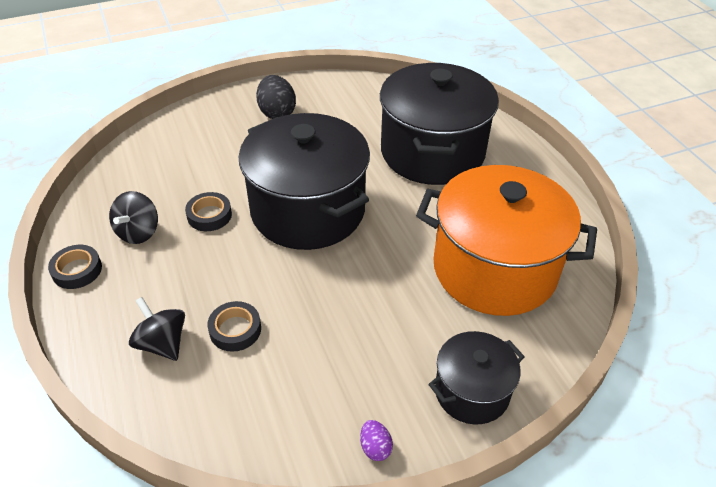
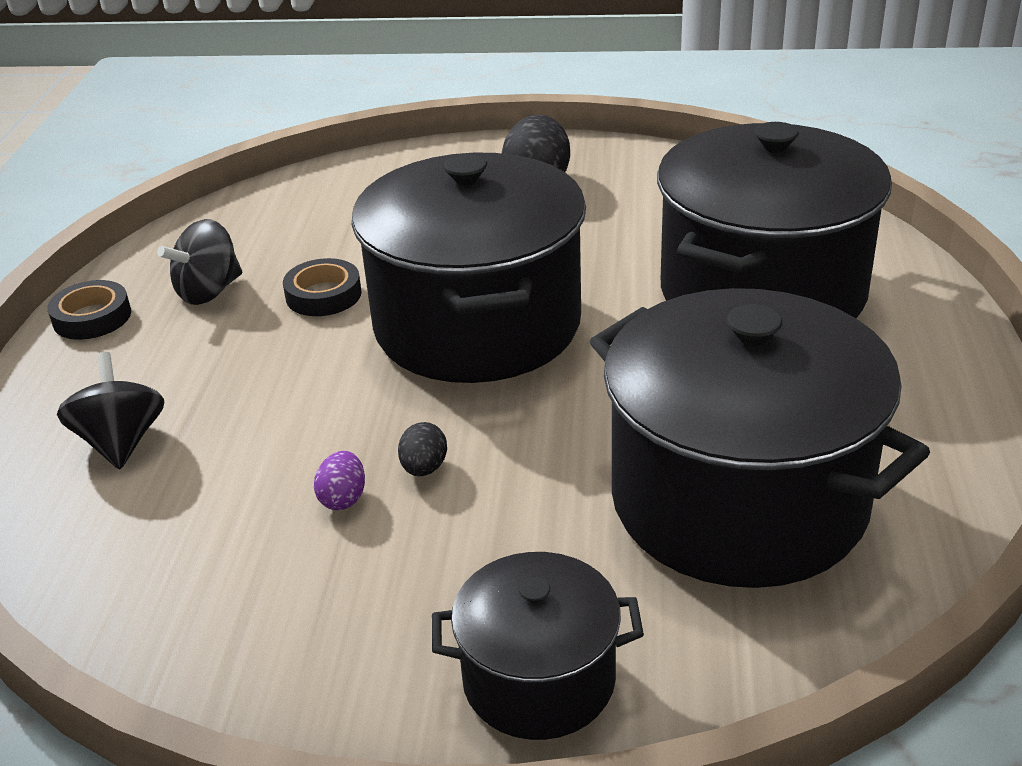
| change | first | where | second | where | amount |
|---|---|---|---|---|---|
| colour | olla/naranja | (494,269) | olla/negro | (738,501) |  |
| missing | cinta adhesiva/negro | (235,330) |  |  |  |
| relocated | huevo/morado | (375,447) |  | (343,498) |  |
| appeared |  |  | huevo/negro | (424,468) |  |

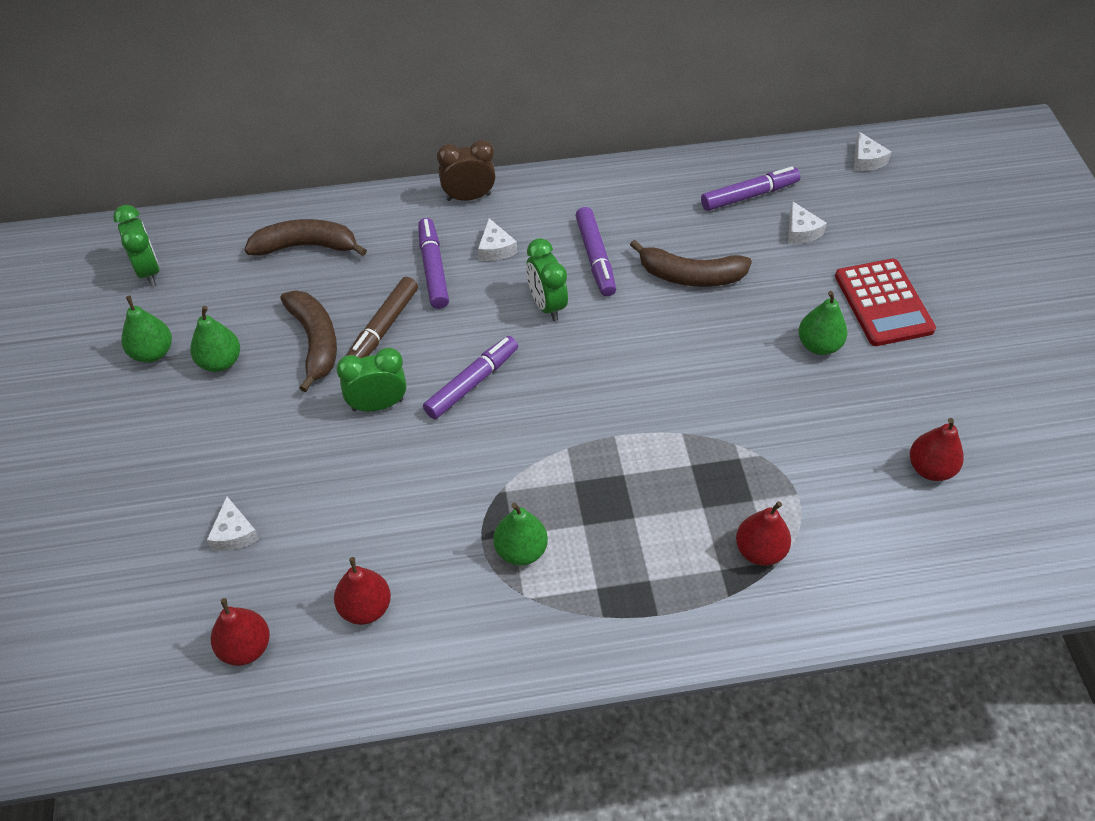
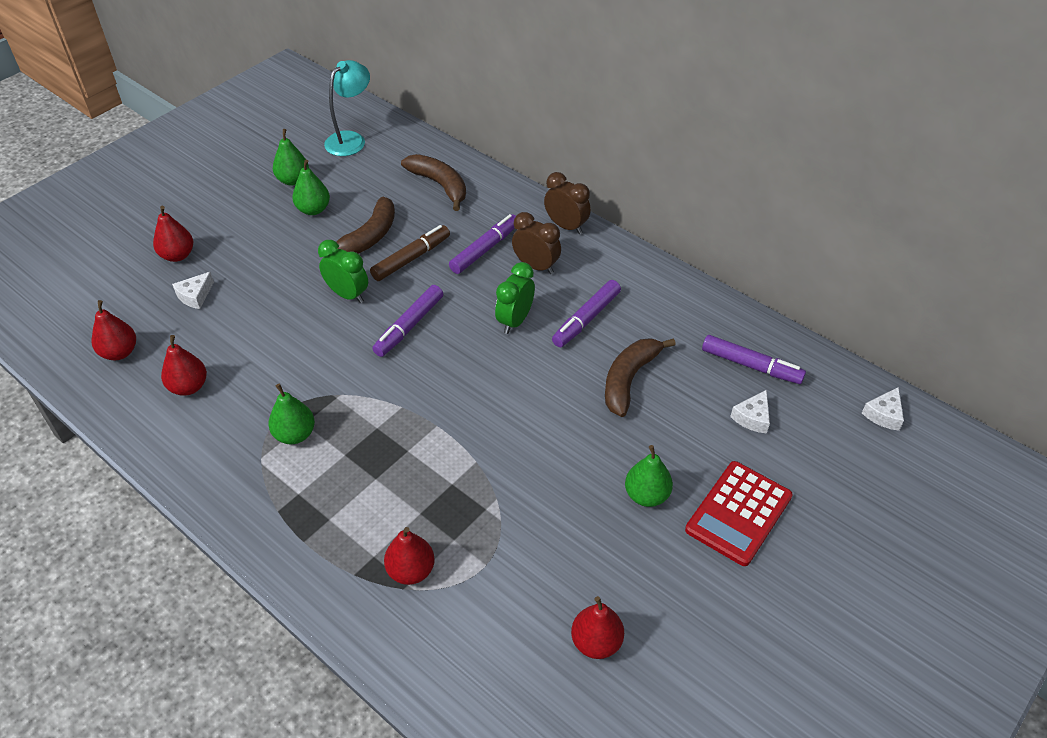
| change | first | where | second | where | amount |
|---|---|---|---|---|---|
| exchanged | despertador/verde | (148,270) | lámpara/turquesa | (351,139) |  |
| exchanged | queso/blanco | (495,248) | despertador/marrón | (536,266) |  |
| spun | plátano/marrón | (690,276) |  | (629,379) | 60 degrees clockwise |
| spun | rotulador/marrón | (383,328) |  | (411,258) | 150 degrees clockwise |
| spun | rotulador/morado | (472,383) |  | (409,326) | 120 degrees clockwise |
| appeared |  |  | pera/rojo | (177,255) |  |

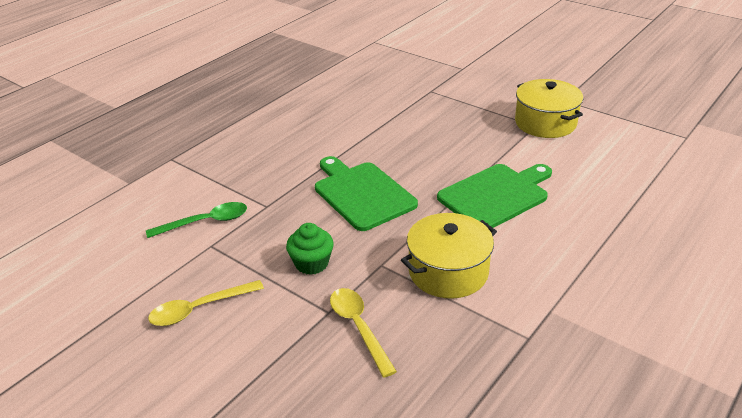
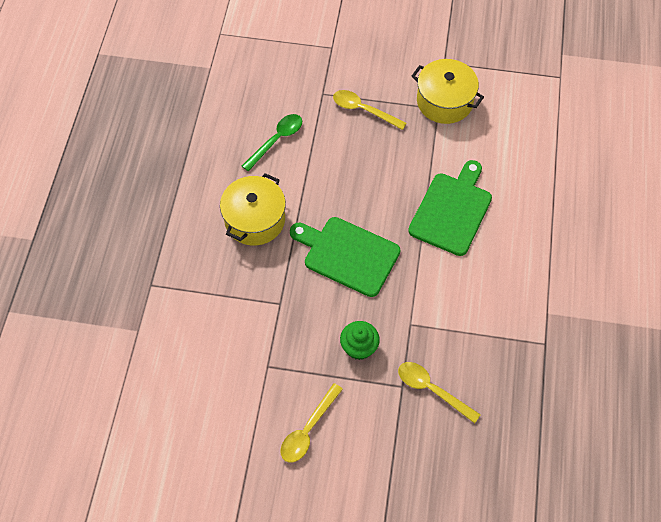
| change | first | where | second | where | amount |
|---|---|---|---|---|---|
| relocated | cuchara/verde | (205,222) |  | (276,140) |  |
| relocated | olla/amarillo | (448,272) |  | (255,220) |  |
| appeared |  |  | cuchara/amarillo | (363,110) |  |

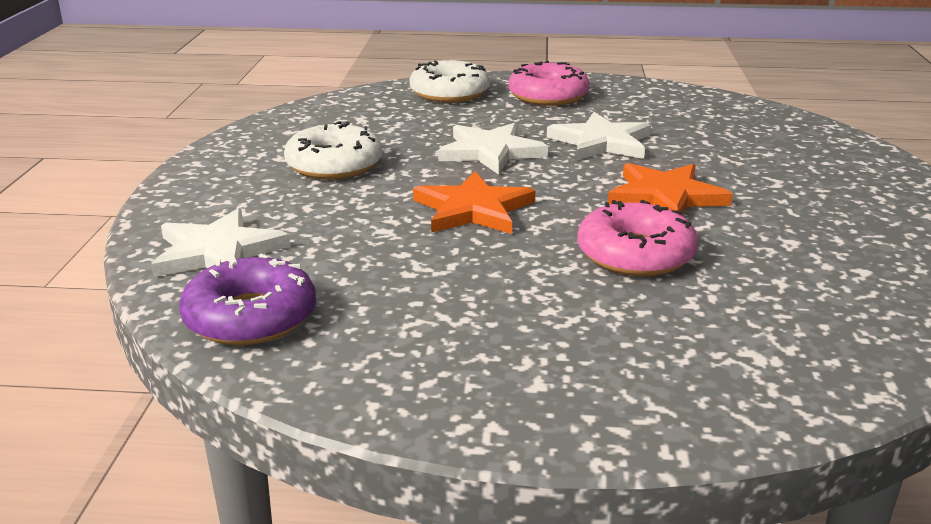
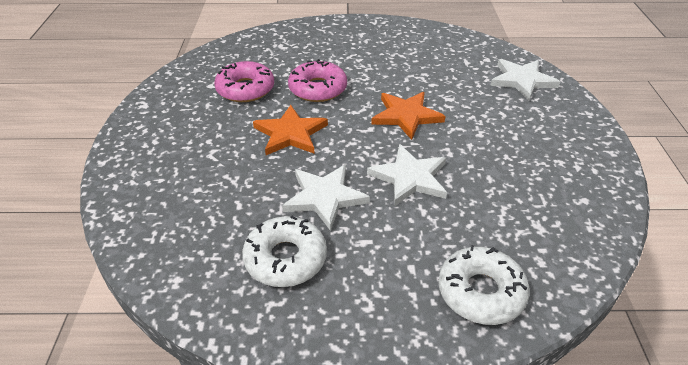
| change | first | where | second | where | amount |
|---|---|---|---|---|---|
| relocated | rosquilla/rosa | (548,96) |  | (245,89) |  |
| relocated | rosquilla/blanco | (334,165) |  | (285,258) |  |
| missing | rosquilla/morado | (250,317) |  |  |  |

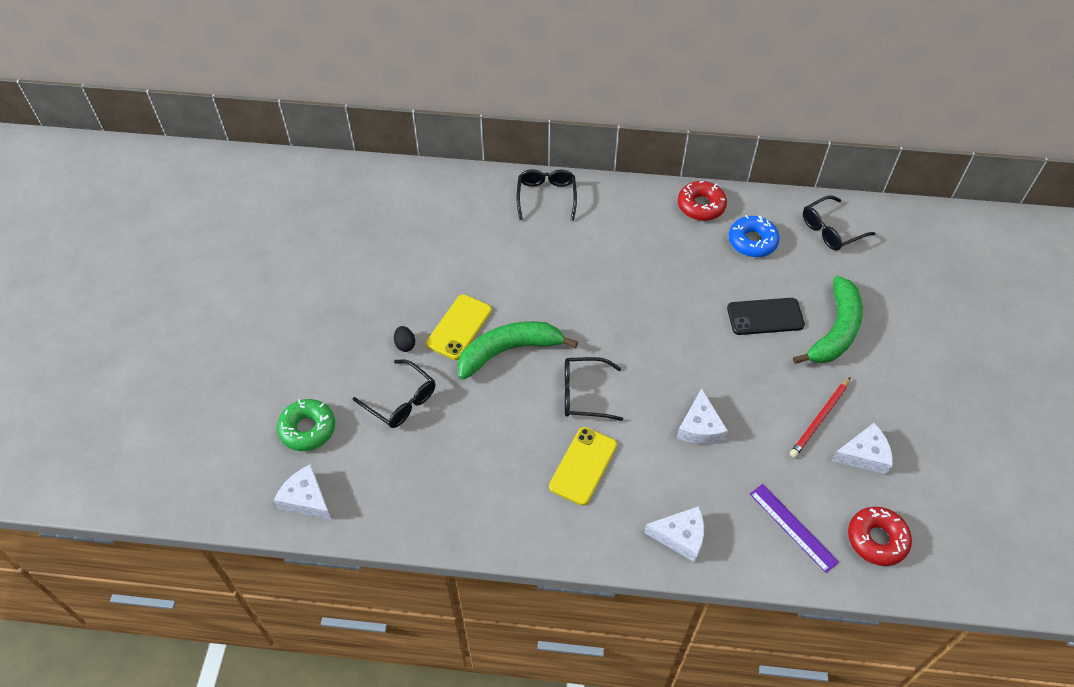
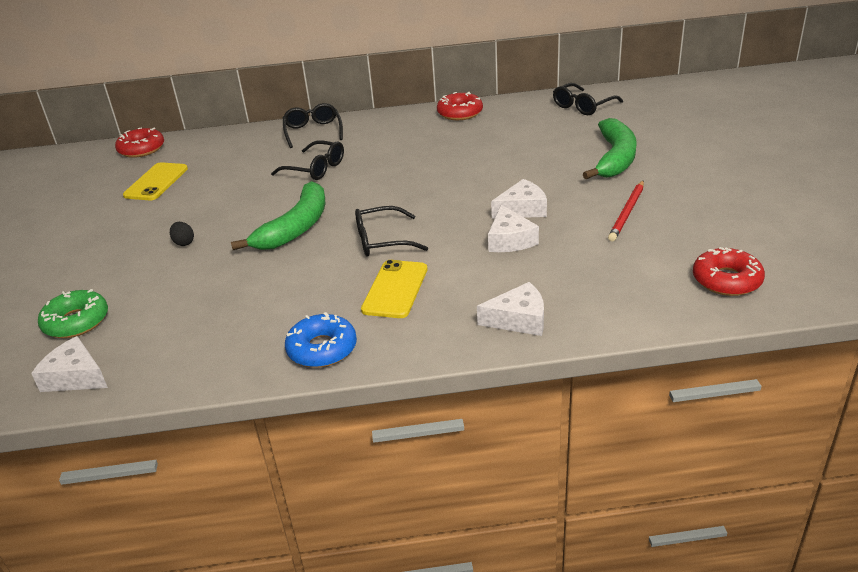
| change | first | where | second | where | amount |
|---|---|---|---|---|---|
| relocated | rosquilla/azul | (752,241) |  | (322,349) |  |
| relocated | móvil/amarillo | (459,327) |  | (156,182) |  |
| missing | móvil/negro | (765,316) |  |  |  |
| spun | plátano/verde | (508,351) |  | (296,227) | 150 degrees clockwise |
| relocated | gafas/negro | (401,401) |  | (315,169) |  |
| relocated | queso/blanco | (864,455) |  | (522,209) |  |
| missing | regla/morado | (793,527) |  |  |  |
| appeared |  |  | rosquilla/rojo | (141,149) |  |

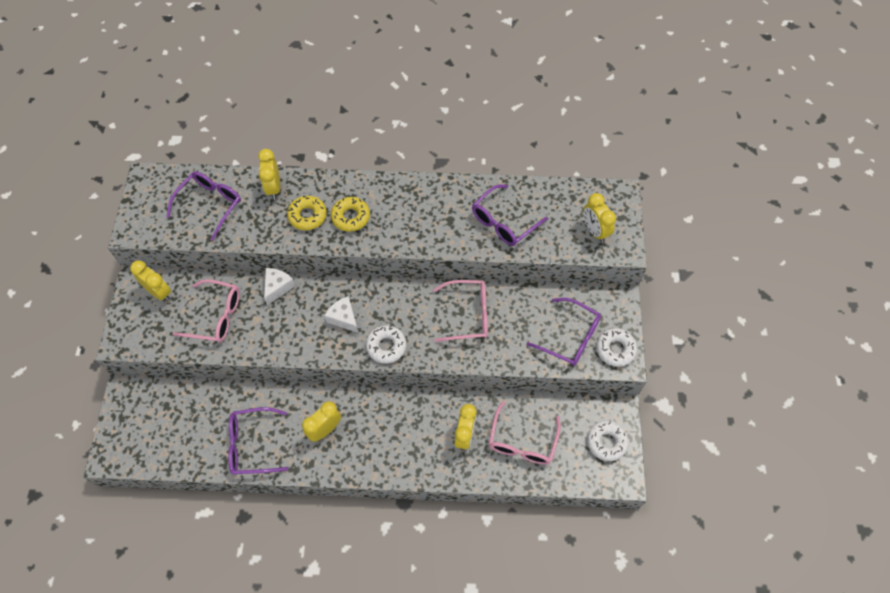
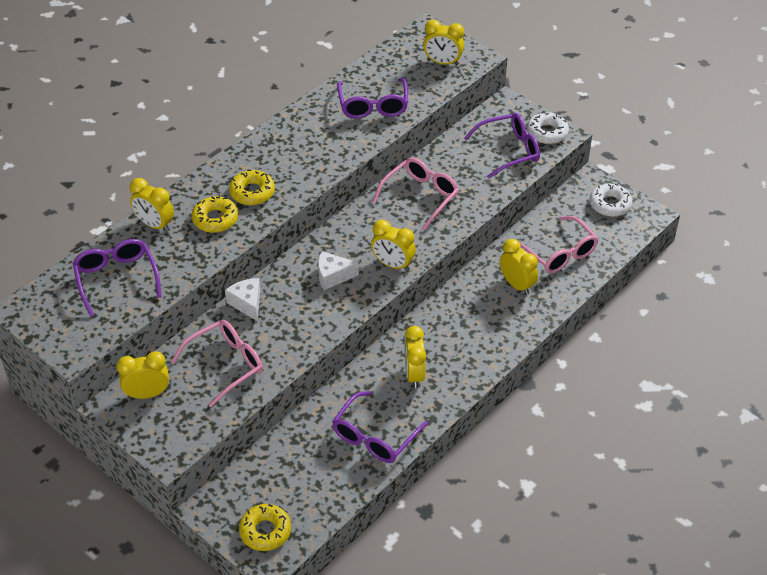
| change | first | where | second | where | amount |
|---|---|---|---|---|---|
| exchanged | rosquilla/blanco | (386,346) | despertador/amarillo | (393,264) |  |
| appeared |  |  | rosquilla/amarillo | (265,531) |  |

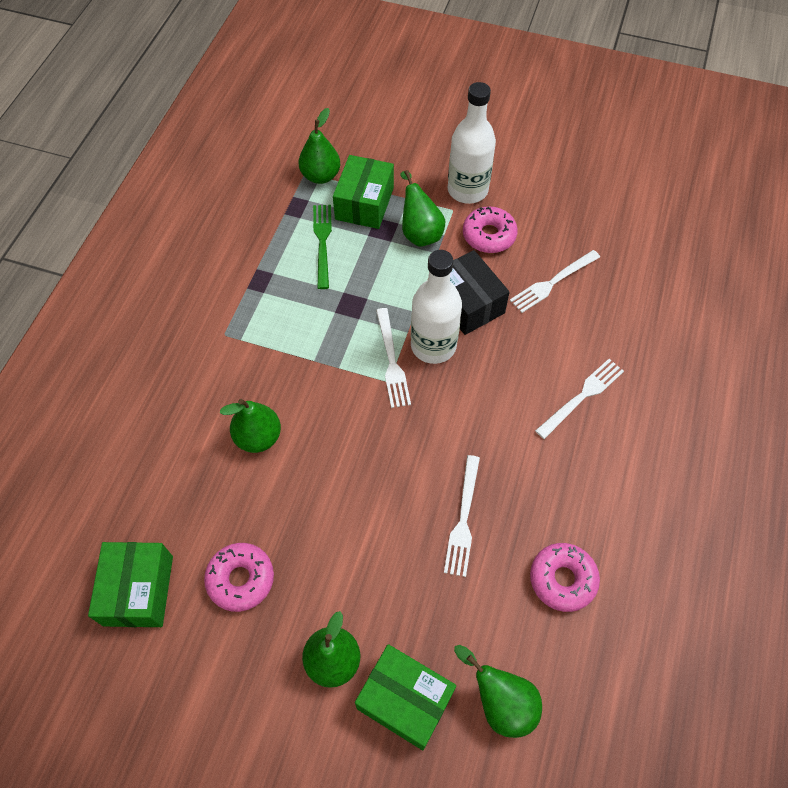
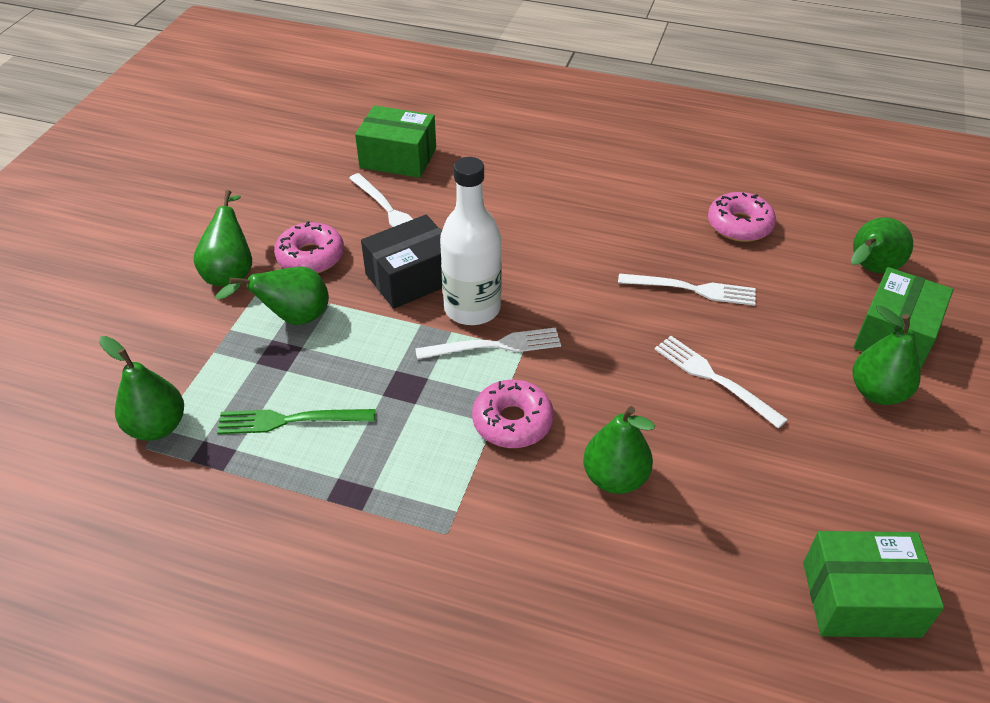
| change | first | where | second | where | amount |
|---|---|---|---|---|---|
| exchanged | botella/blanco | (467,190) | pera/verde | (231,272) |  |
| relocated | caja/verde | (364,203) |  | (398,158) |  |
| relocated | tenedor/blanco | (582,396) |  | (714,378) |  |
| relocated | rosquilla/rosa | (241,579) |  | (512,422) |  |

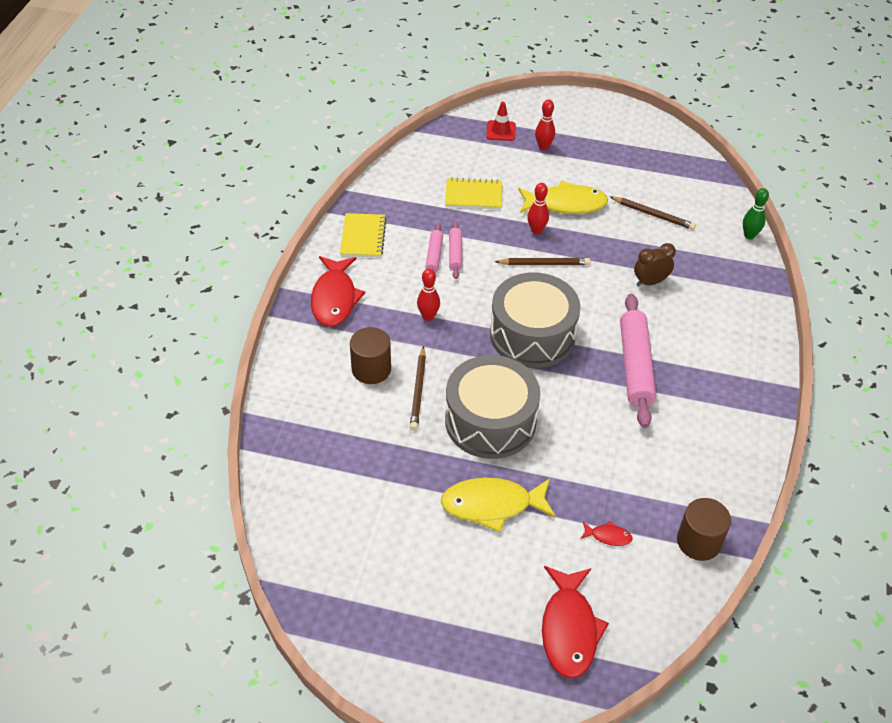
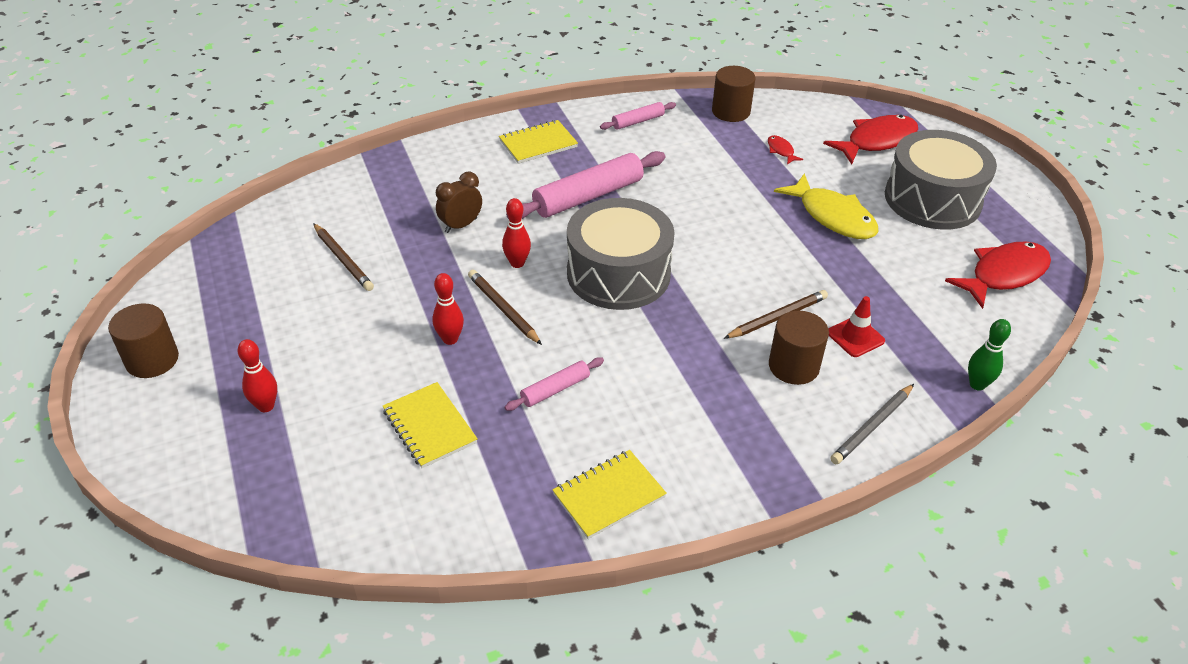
| change | first | where | second | where | amount |
|---|---|---|---|---|---|
| relocated | cono de tráfico/rojo | (501,131) |  | (855,337) |  |
| missing | pez/amarillo | (566,204) |  |  |  |
| relocated | bolo/verde | (749,235) |  | (977,384) |  |
| spun | lápiz/marrón | (653,215) |  | (343,260) | 150 degrees clockwise |
| relocated | rodillo/rosa | (434,256) |  | (638,121) |  |
| spun | despertador/marrón | (650,282) |  | (461,225) | 105 degrees clockwise |
| relocated | pez/rojo | (334,298) |  | (1004,274) |  |
| relocated | bolo/rojo | (428,316) |  | (517,263) |  |
| relocated | tambor/gris | (490,421) |  | (932,199) |  |
| appeared |  |  | cuaderno/amarillo | (538,144) |  |
| appeared |  |  | cilindro/marrón | (152,360) |  |
| appeared |  |  | lápiz/gris | (871,426) |  |

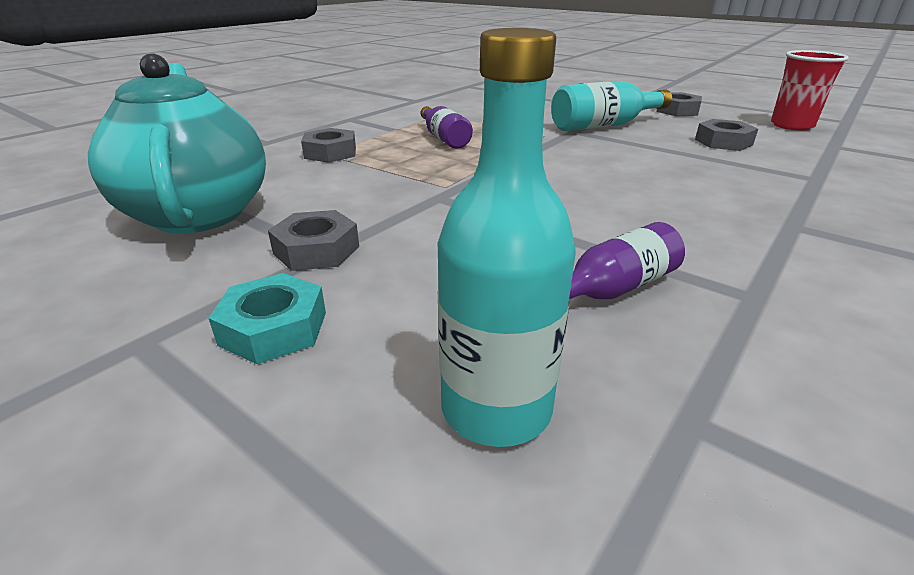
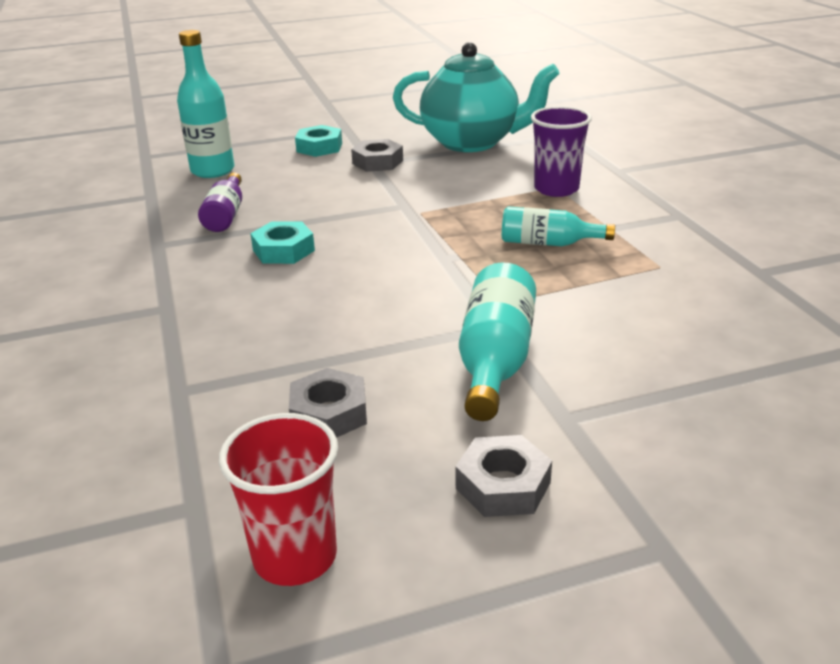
| change | first | where | second | where | amount |
|---|---|---|---|---|---|
| colour | botella/morado | (444,139) | botella/turquesa | (548,243) |  |
| exchanged | tuerca/gris | (330,153) | vaso/morado | (556,189) |  |
| appeared |  |  | tuerca/turquesa | (283,250) |  |

